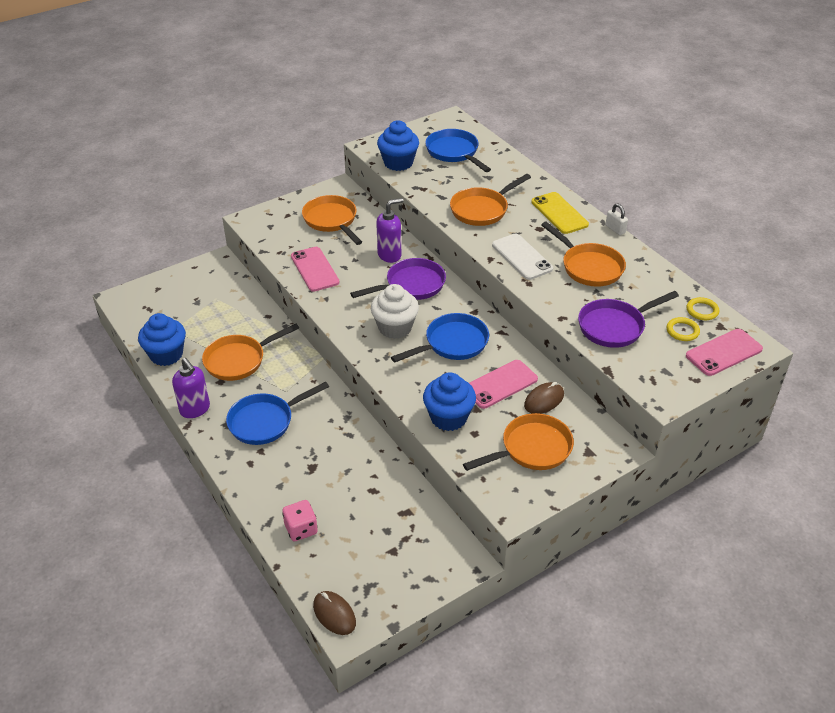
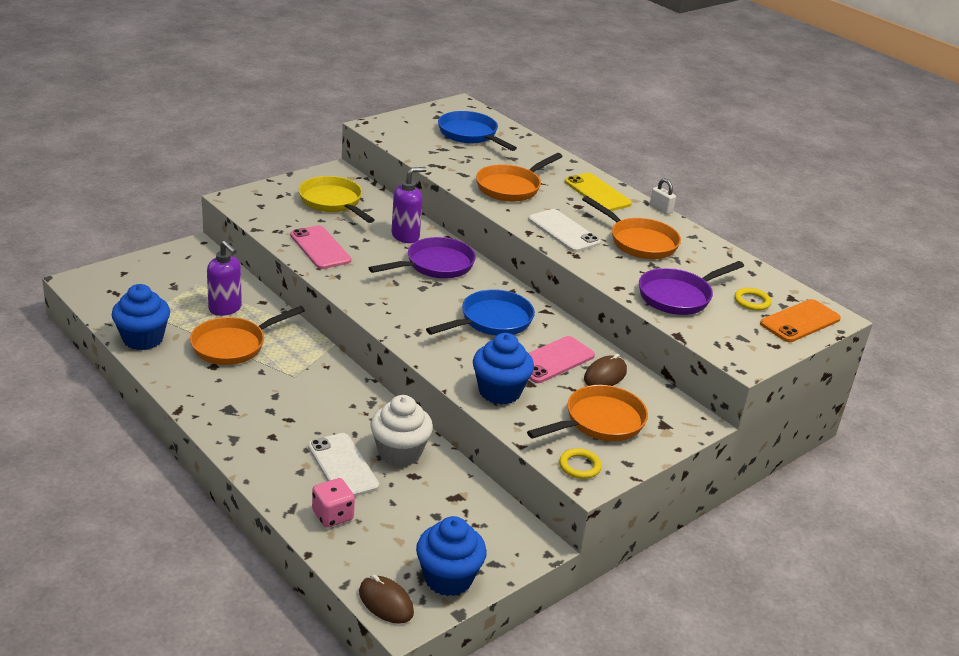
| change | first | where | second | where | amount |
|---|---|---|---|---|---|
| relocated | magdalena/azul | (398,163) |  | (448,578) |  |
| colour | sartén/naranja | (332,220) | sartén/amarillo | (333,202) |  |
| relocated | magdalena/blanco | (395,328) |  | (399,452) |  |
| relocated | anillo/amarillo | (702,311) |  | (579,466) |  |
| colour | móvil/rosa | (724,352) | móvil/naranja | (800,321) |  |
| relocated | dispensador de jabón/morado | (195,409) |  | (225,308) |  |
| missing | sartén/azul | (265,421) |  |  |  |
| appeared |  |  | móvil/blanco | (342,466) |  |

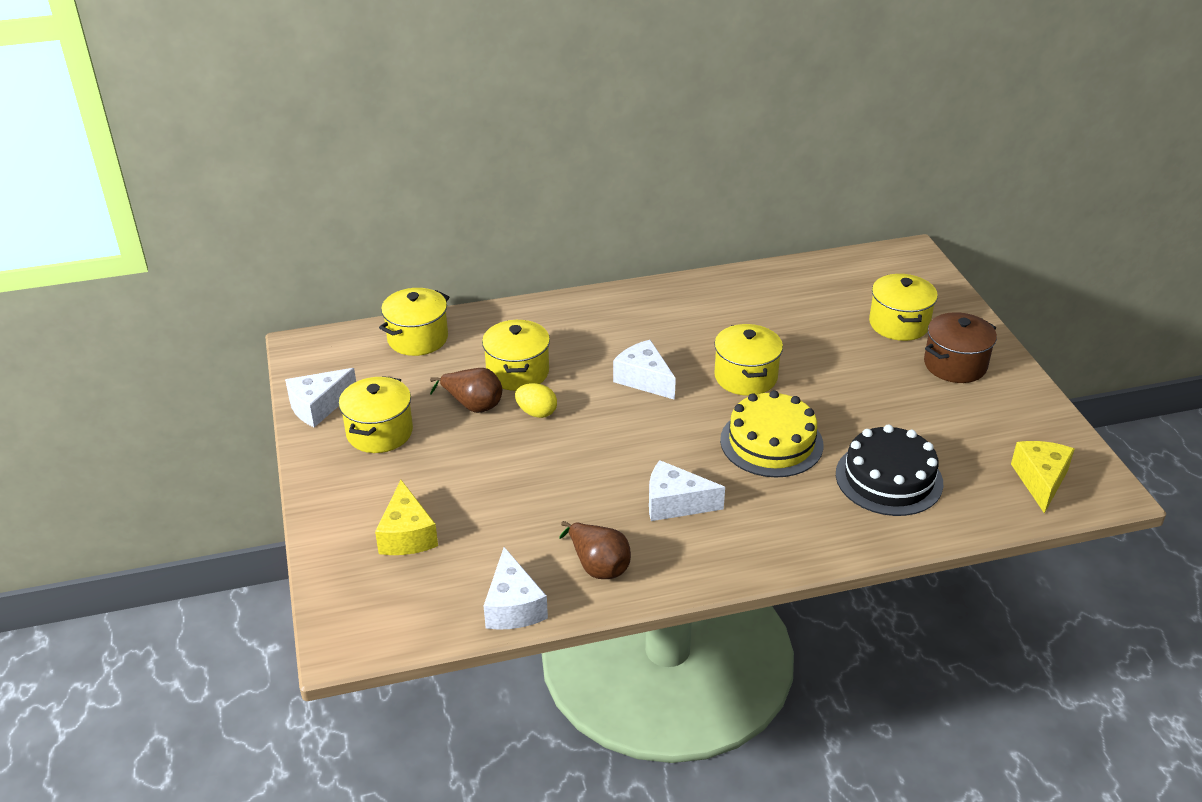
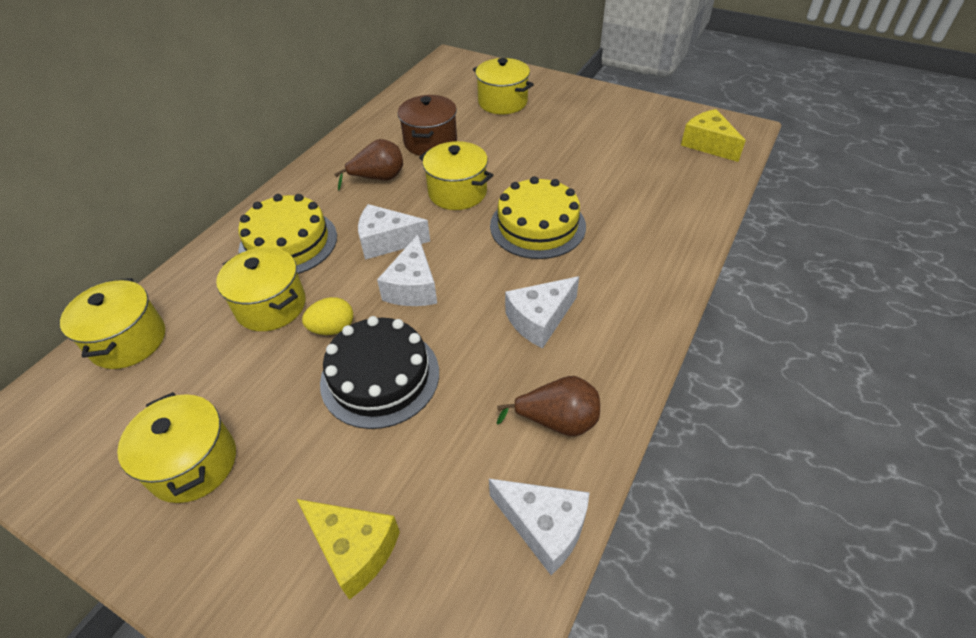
| change | first | where | second | where | amount |
|---|---|---|---|---|---|
| relocated | olla/marrón | (955,365) |  | (430,142) |  |
| relocated | queso/blanco | (318,406) |  | (413,287) |  |
| relocated | pera/marrón | (472,405) |  | (378,178) |  |
| relocated | tarta/negro | (889,478) |  | (380,376) |  |
| appeared |  |  | tarta/amarillo | (288,242) |  |

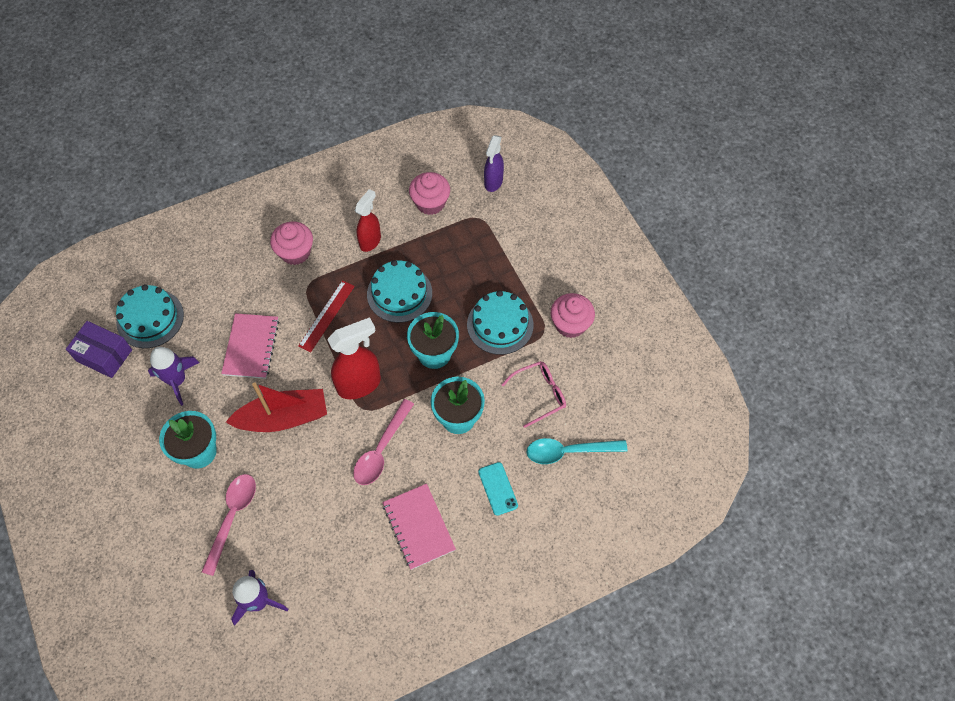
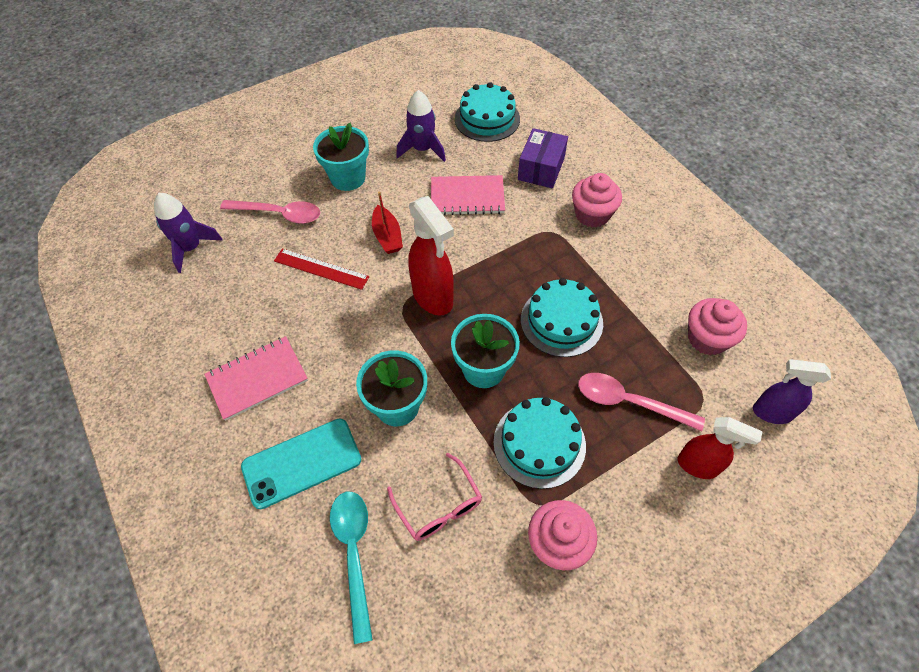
| change | first | where | second | where | amount |
|---|---|---|---|---|---|
| relocated | pulverizador/rojo | (370,241) |  | (698,466) |  |
| relocated | regla/rojo | (326,315) |  | (321,268) |  |
| relocated | caja/morado | (104,355) |  | (541,169) |  |
| size | barco/rojo | (283,418) |  | (387,236) | x0.59 |
| relocated | cuchara/rosa | (381,450) |  | (629,402) |  |
| size | móvil/turquesa | (498,488) |  | (302,463) | x1.68 |

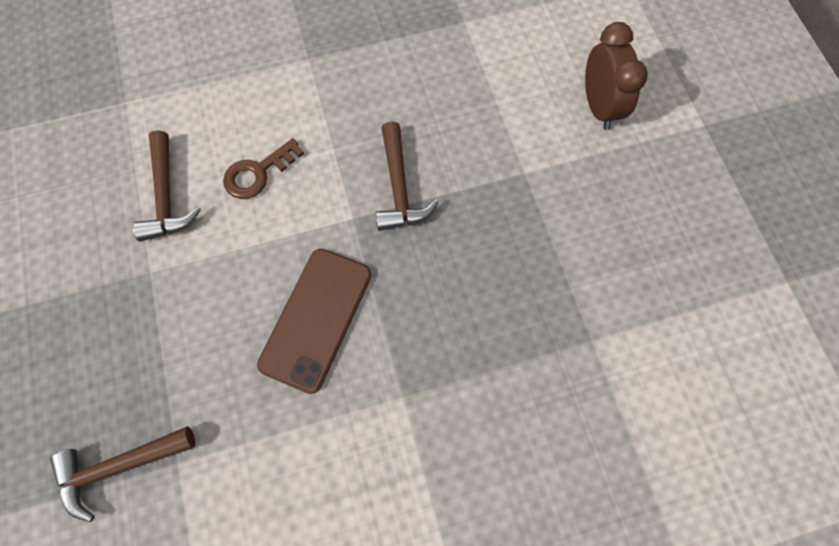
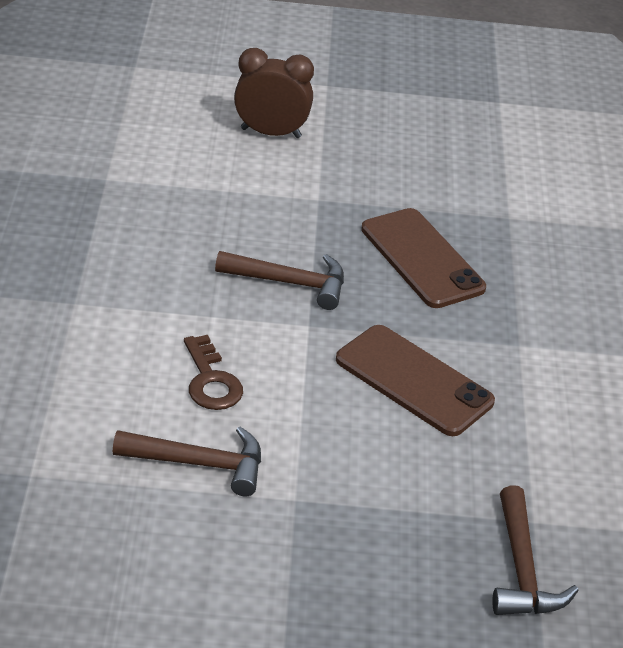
| change | first | where | second | where | amount |
|---|---|---|---|---|---|
| appeared |  |  | móvil/marrón | (422,258) |  |

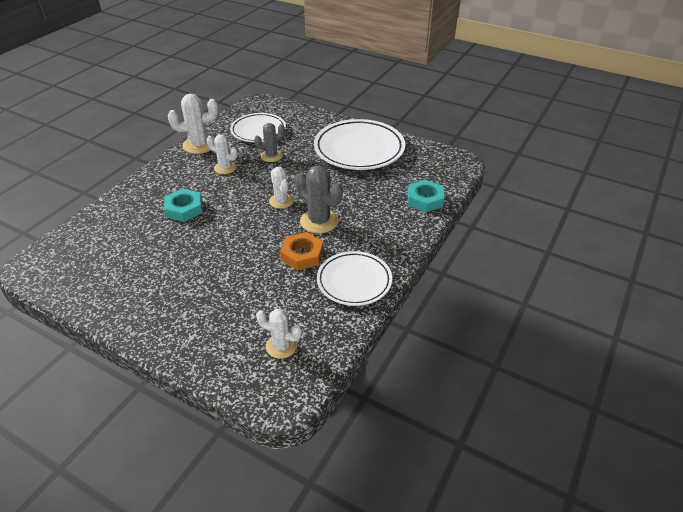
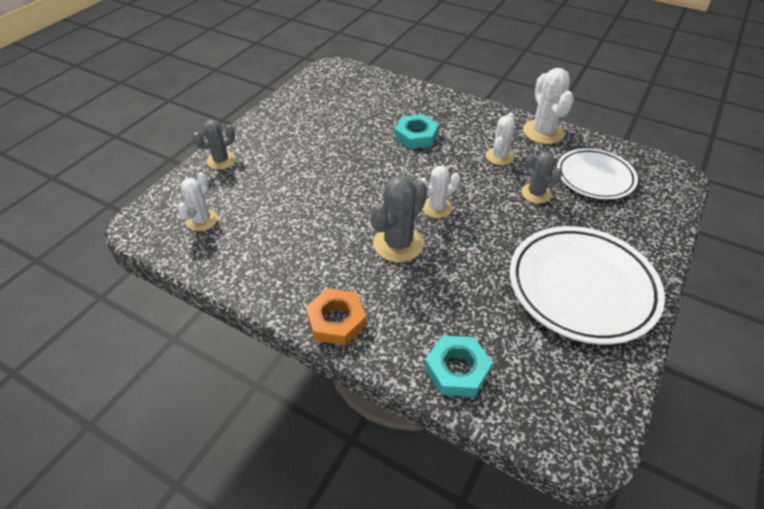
| change | first | where | second | where | amount |
|---|---|---|---|---|---|
| relocated | tuerca/naranja | (302,255) |  | (336,321) |  |
| missing | plato/blanco | (354,281) |  |  |  |
| appeared |  |  | cactus/gris | (221,161) |  |

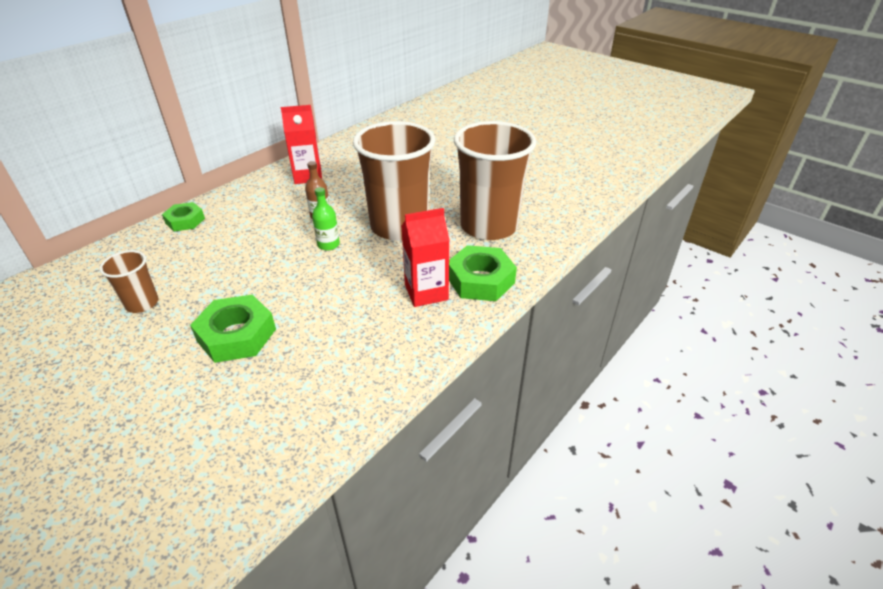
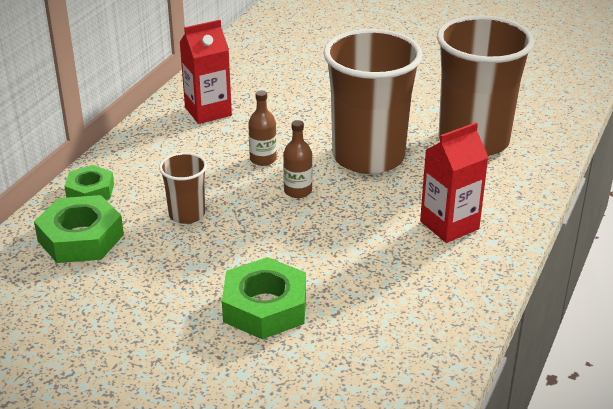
| change | first | where | second | where | amount |
|---|---|---|---|---|---|
| colour | botella/verde | (328,244) | botella/marrón | (298,191) |  |
| relocated | tuerca/verde | (480,280) |  | (80,238) |  |
| relocated | vaso/marrón | (142,303) |  | (187,214) |  |

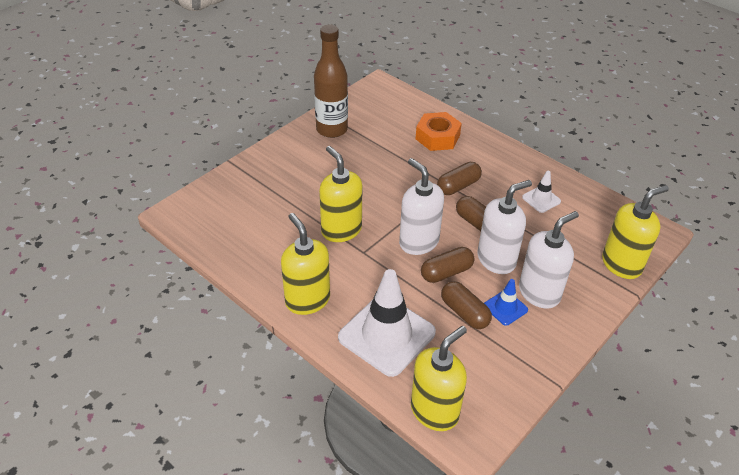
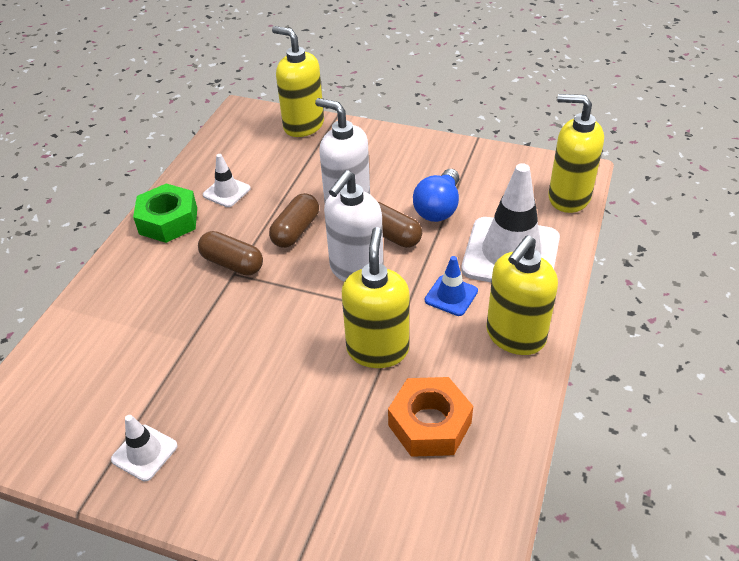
| change | first | where | second | where | amount |
|---|---|---|---|---|---|
| exchanged | botella/marrón | (332,129) | cono de tráfico/blanco | (144,452) |  |
| relocated | tuerca/naranja | (437,137) |  | (429,424) |  |
| spun | dispensador de jabón/amarillo | (341,230) |  | (377,349) | 150 degrees clockwise |
| missing | dispensador de jabón/blanco | (539,293) |  |  |  |
| relocated | cono de tráfico/azul | (505,308) |  | (451,296) |  |
| exchanged | cápsula/marrón | (464,312) | bombilla/azul | (438,208) |  |
| appeared |  |  | tuerca/verde | (168,221) |  |

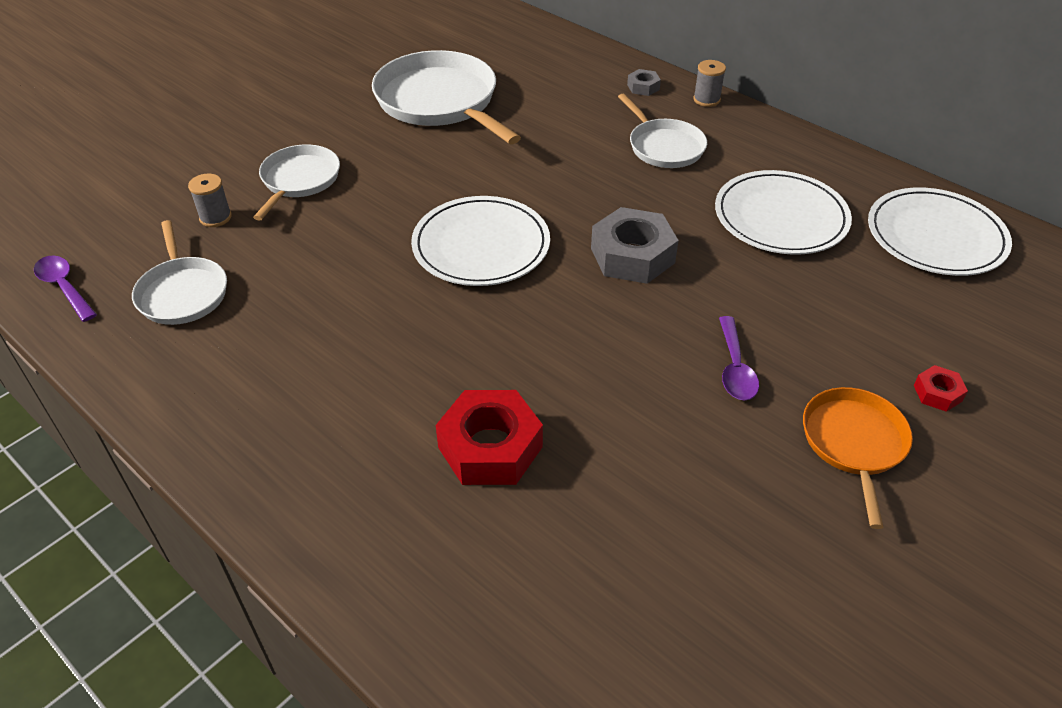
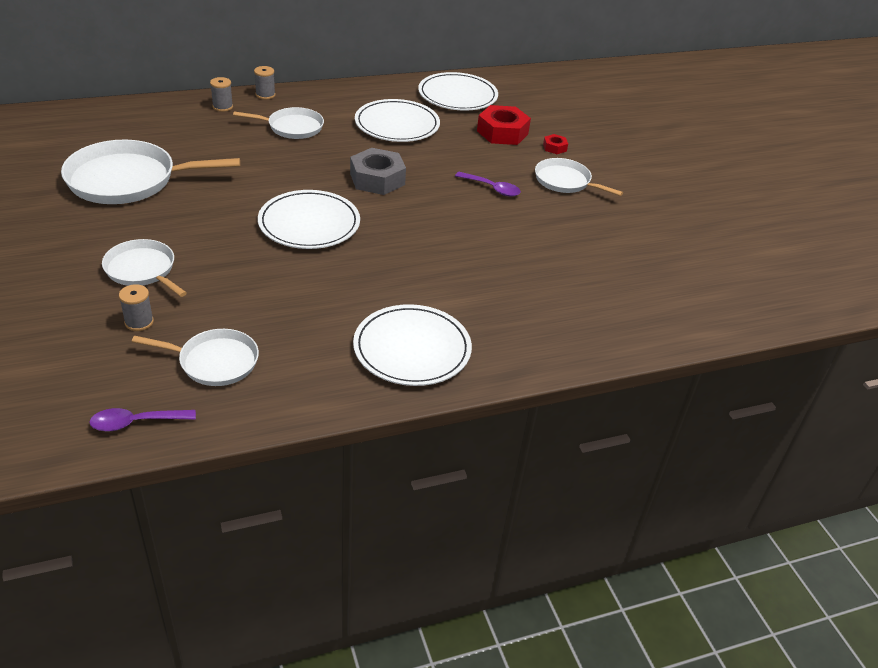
| change | first | where | second | where | amount |
|---|---|---|---|---|---|
| exchanged | tuerca/gris | (643,87) | carrete/gris | (222,107) |  |
| colour | sartén/naranja | (854,443) | sartén/blanco | (565,181) |  |
| relocated | tuerca/rojo | (490,447) |  | (502,132) |  |
| appeared |  |  | plato/blanco | (412,349) |  |

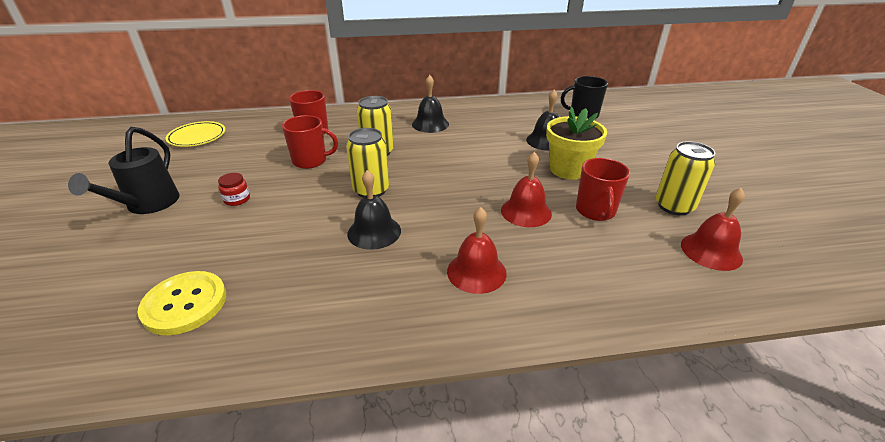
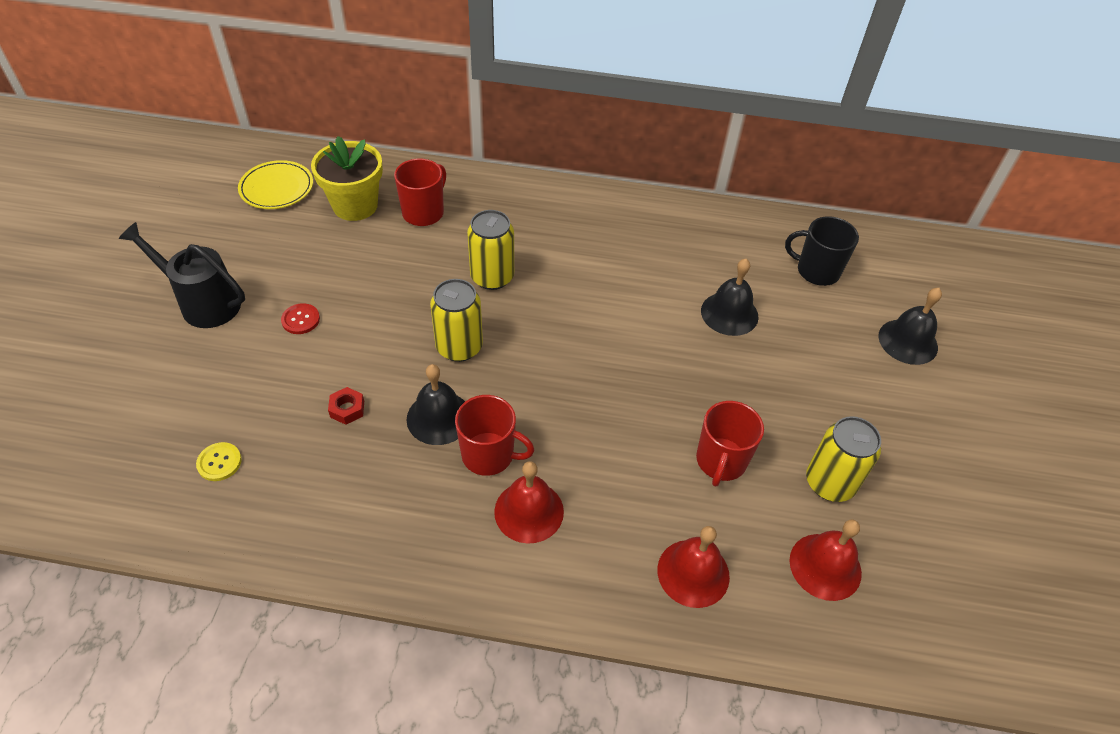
| change | first | where | second | where | amount |
|---|---|---|---|---|---|
| relocated | campana/negro | (430,124) |  | (908,341) |  |
| relocated | maceta/amarillo | (568,169) |  | (355,205) |  |
| relocated | taza/rojo | (310,161) |  | (489,455) |  |
| spun | regadera/negro | (148,205) |  | (203,302) | 90 degrees clockwise |
| relocated | campana/rojo | (526,211) |  | (693,573) |  |
| exchanged | tarro/rojo | (237,199) | botón/rojo | (300,320) |  |
| size | botón/amarillo | (185,304) |  | (219,462) | x0.52 |
| appeared |  |  | tuerca/rojo | (347,409) |  |

